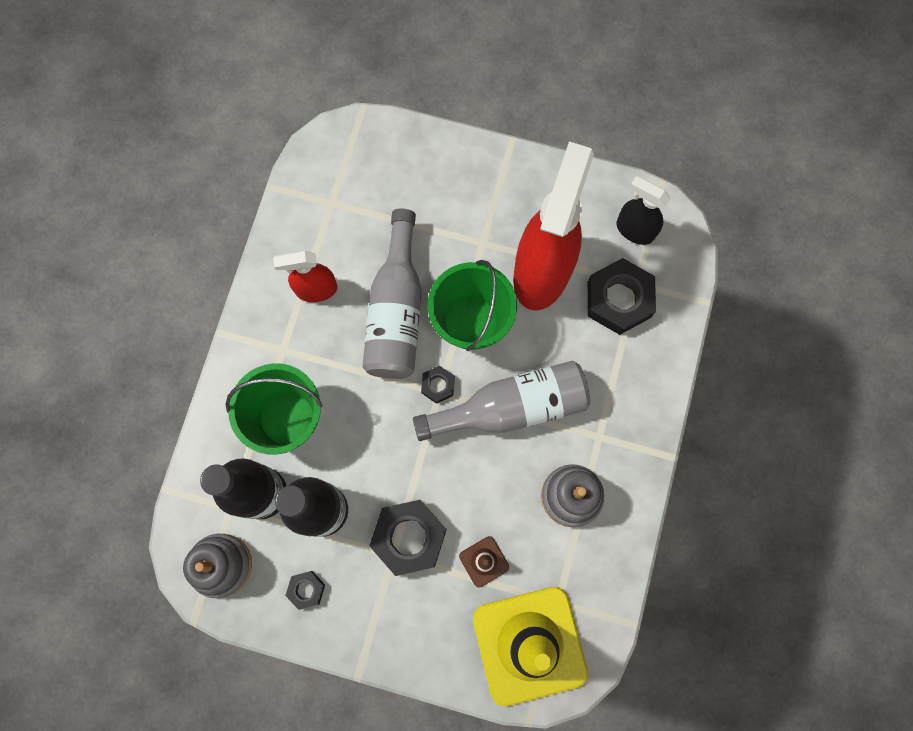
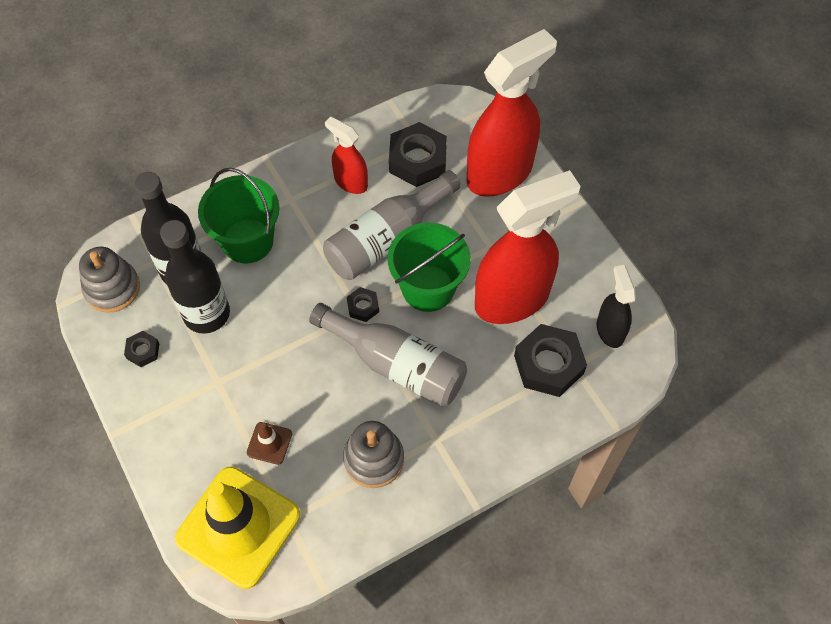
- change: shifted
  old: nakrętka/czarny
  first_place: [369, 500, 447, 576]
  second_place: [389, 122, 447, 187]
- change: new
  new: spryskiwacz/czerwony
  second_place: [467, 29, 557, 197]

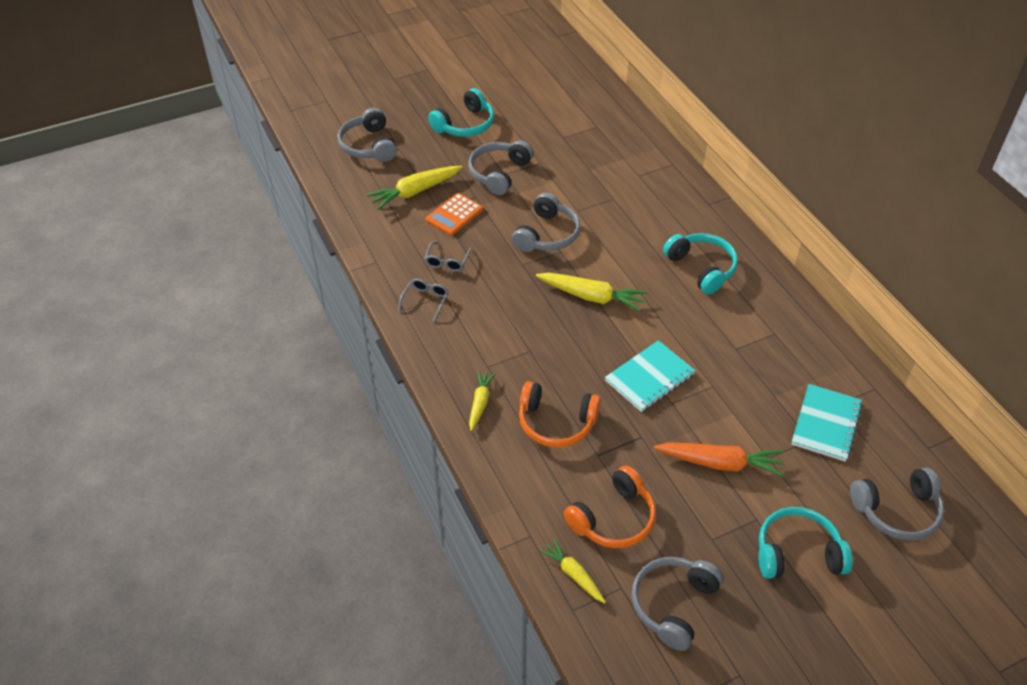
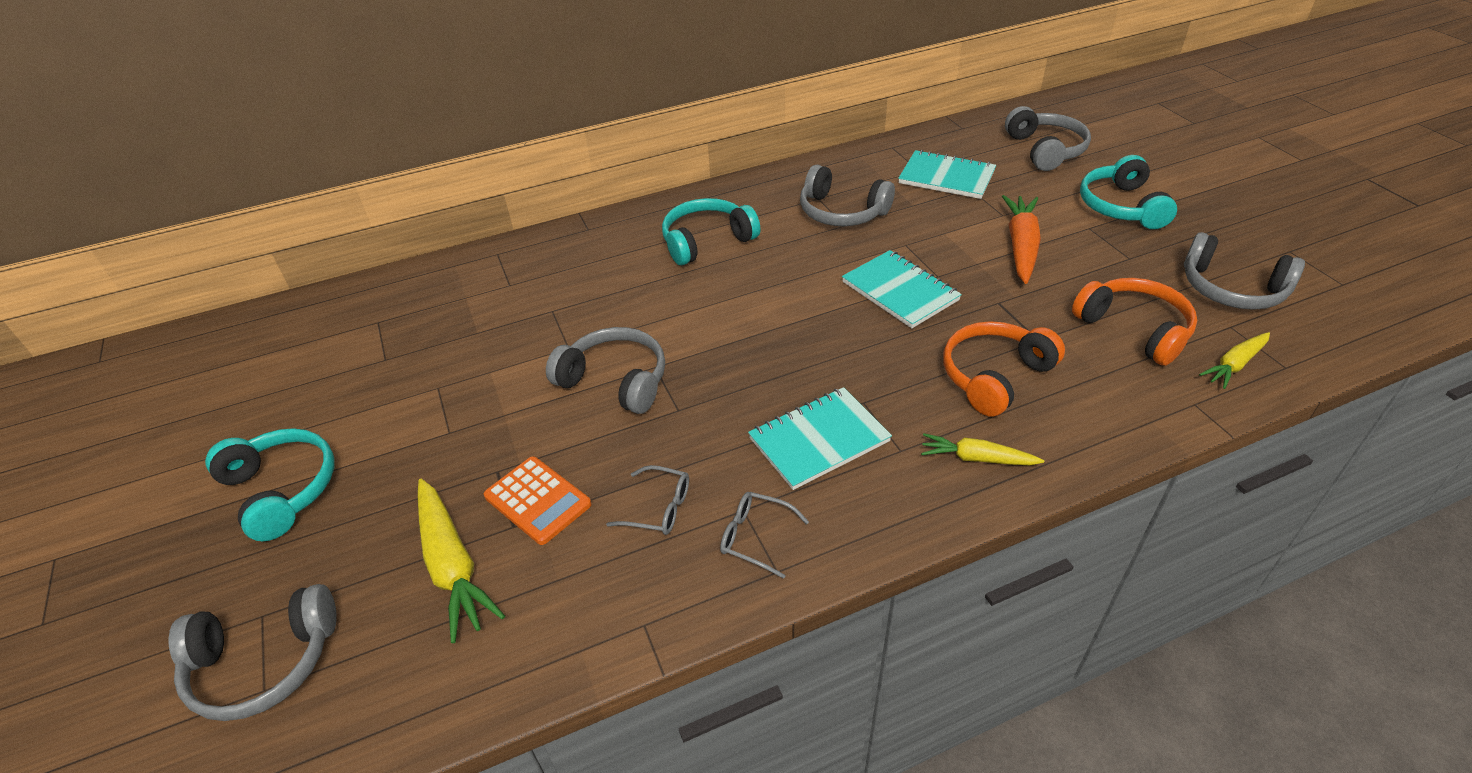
- change: shifted
  old: słuchawki/szary
  first_place: [468, 140, 533, 195]
  second_place: [800, 165, 895, 226]
- change: gone
  old: marchewka/żółty
  first_place: [536, 273, 647, 312]
- change: rotated
  old: słuchawki/pomarańczowy
  first_place: [519, 381, 601, 448]
  second_place: [943, 321, 1065, 417]
  degrees: -150
- change: new
  new: zeszyt/turkusowy
  second_place: [748, 387, 892, 490]

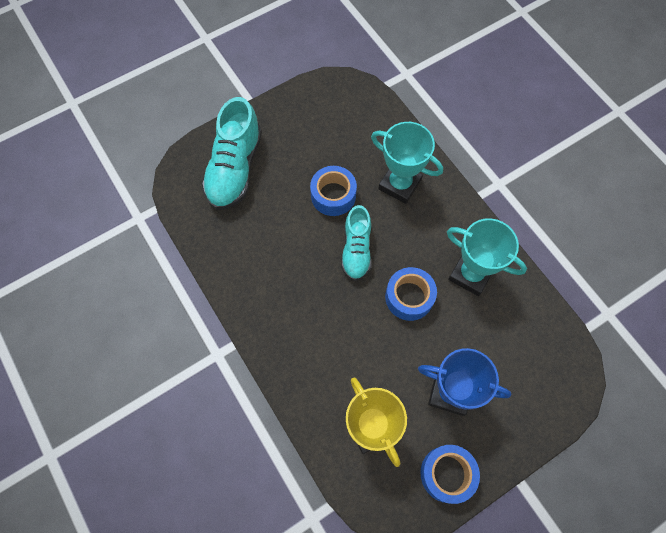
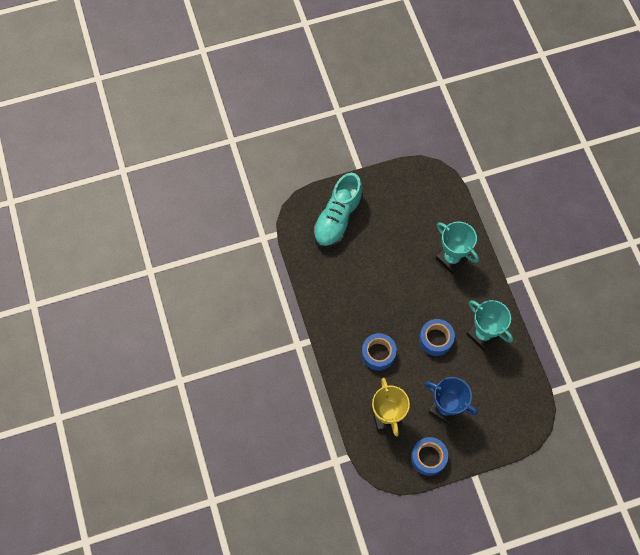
- change: shifted
  old: taśma klejąca/niebieski
  first_place: [310, 166, 357, 216]
  second_place: [361, 333, 397, 371]
- change: gone
  old: but/turkusowy
  first_place: [341, 205, 372, 281]

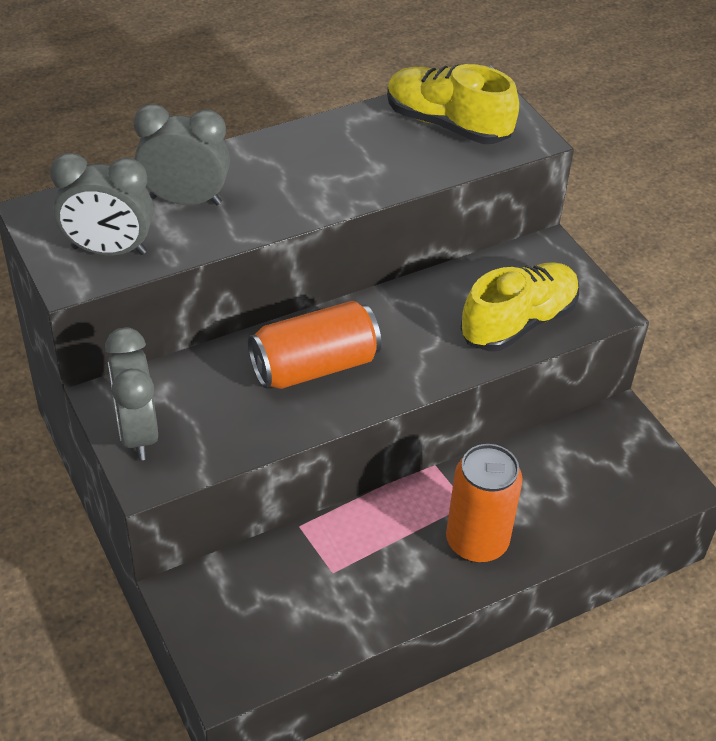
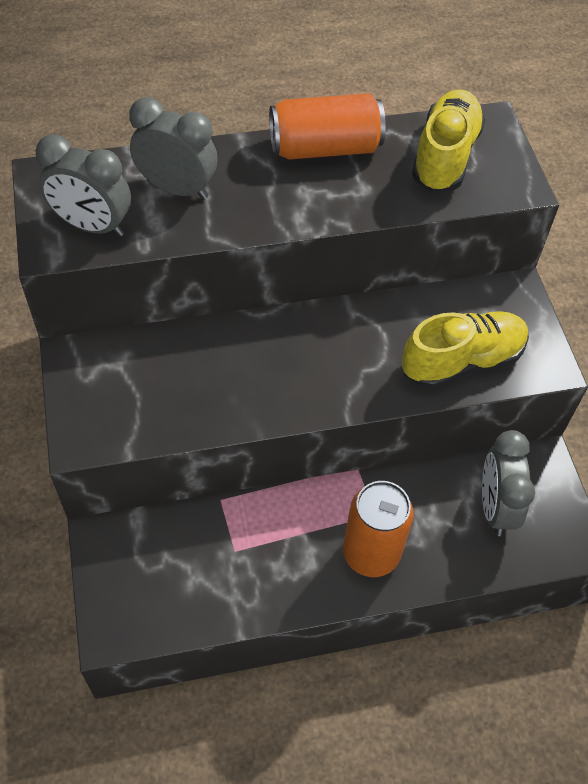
- change: rotated
  old: but/żółty
  first_place: [387, 64, 519, 144]
  second_place: [412, 89, 485, 192]
  degrees: 60
- change: shifted
  old: puszka/pomarańczowy
  first_place: [248, 301, 381, 389]
  second_place: [269, 93, 386, 160]
- change: shifted
  old: budzik/szary
  first_place: [105, 327, 158, 460]
  second_place: [482, 430, 535, 536]

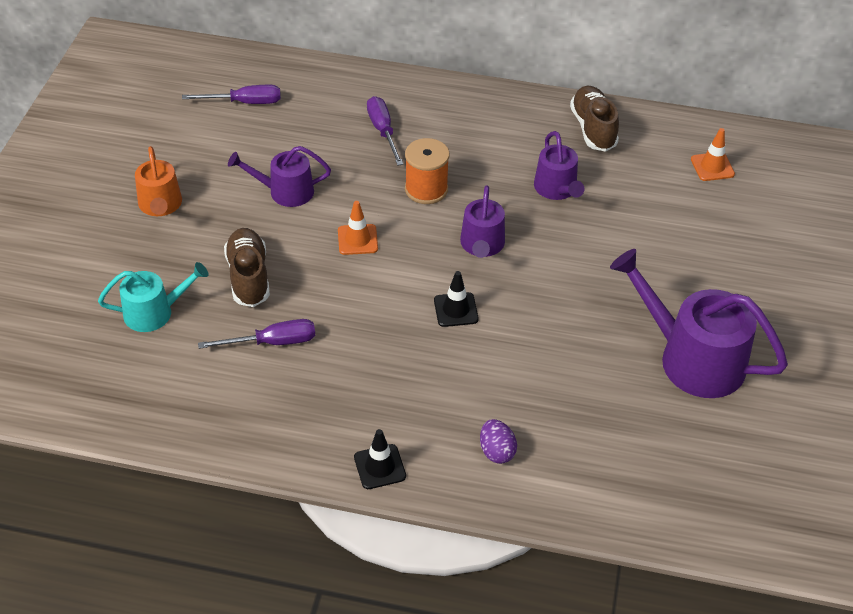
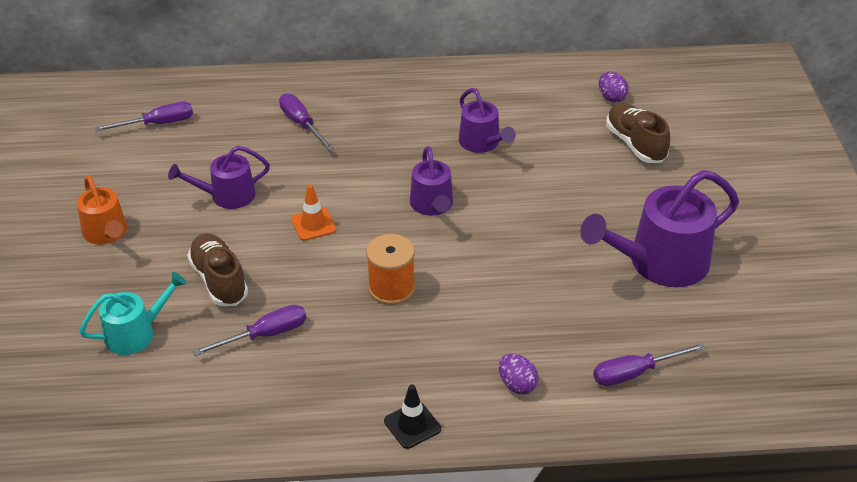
- change: shifted
  old: but/brązowy
  first_place: [570, 86, 619, 152]
  second_place: [606, 103, 670, 163]
- change: swapped
  old: pachołek/pomarańczowy
  new: jajko/fioletowy
  first_place: [691, 128, 735, 181]
  second_place: [599, 72, 629, 102]
- change: shifted
  old: szpulka/pomarańczowy
  first_place: [405, 138, 450, 204]
  second_place: [366, 234, 415, 305]
- change: rotated
  old: konewka/fioletowy
  first_place: [610, 249, 788, 398]
  second_place: [580, 170, 739, 287]
  degrees: -45
- change: gone
  old: pachołek/czarny
  first_place: [434, 271, 479, 327]
- change: new
  new: śrubokręt/fioletowy
  second_place: [593, 343, 706, 386]

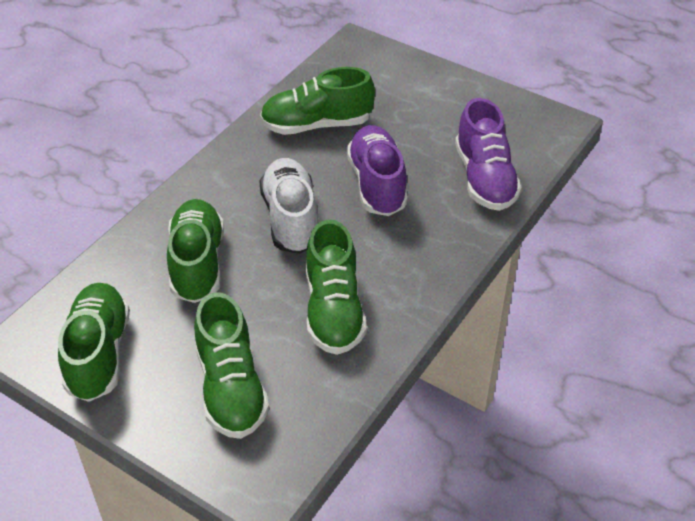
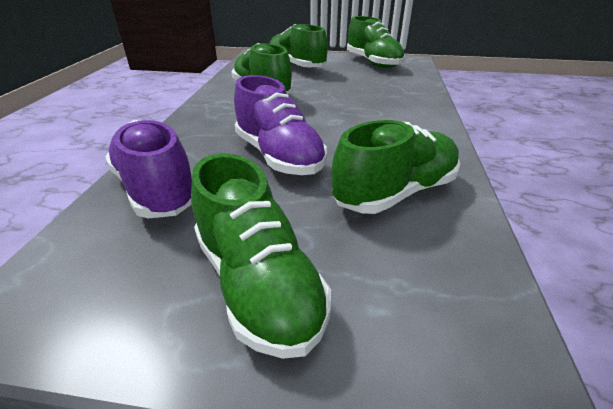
- change: gone
  old: but/biały
  first_place: [259, 158, 318, 254]
- change: shifted
  old: but/zielony
  first_place: [167, 199, 224, 303]
  second_place: [191, 153, 331, 359]

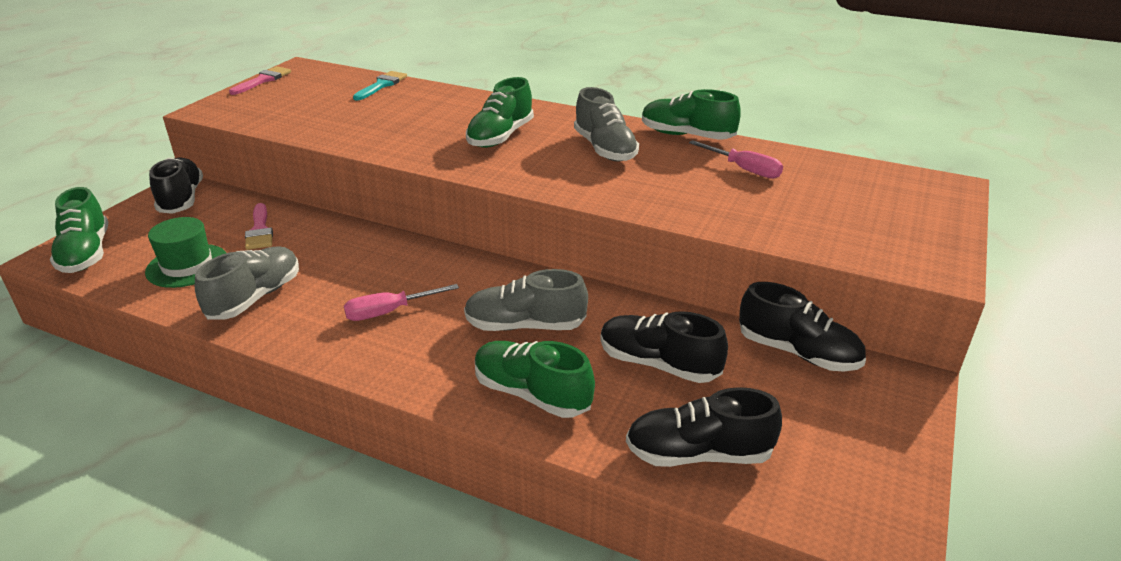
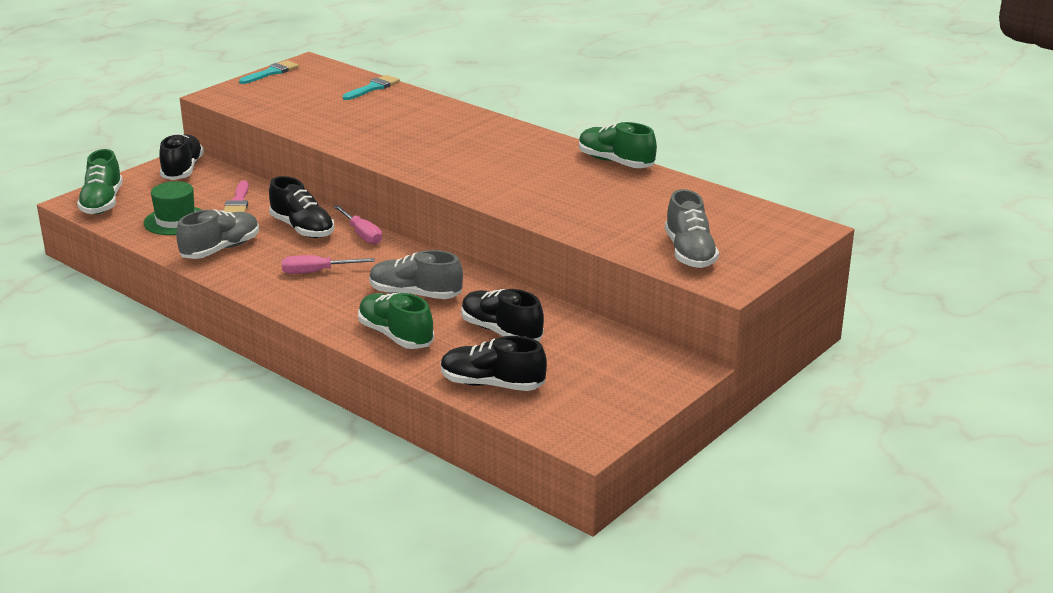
- change: repainted
  old: pędzel/różowy
  new: pędzel/turkusowy
  first_place: [229, 66, 291, 95]
  second_place: [239, 60, 299, 84]
- change: gone
  old: but/zielony
  first_place: [466, 77, 534, 148]
- change: shifted
  old: but/szary
  first_place: [574, 87, 639, 162]
  second_place: [665, 189, 719, 268]
- change: shifted
  old: śrubokręt/różowy
  first_place: [689, 140, 783, 179]
  second_place: [334, 205, 382, 244]
- change: shifted
  old: but/czarny
  first_place: [739, 282, 866, 372]
  second_place: [269, 176, 335, 238]

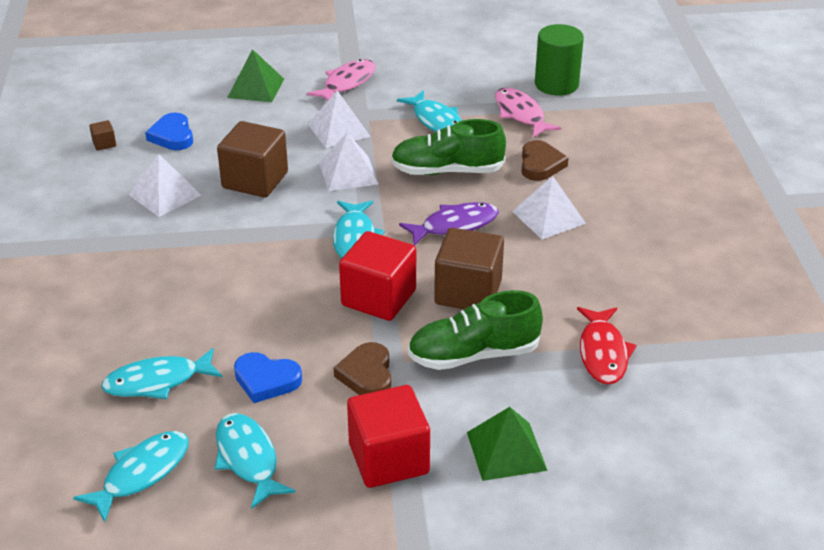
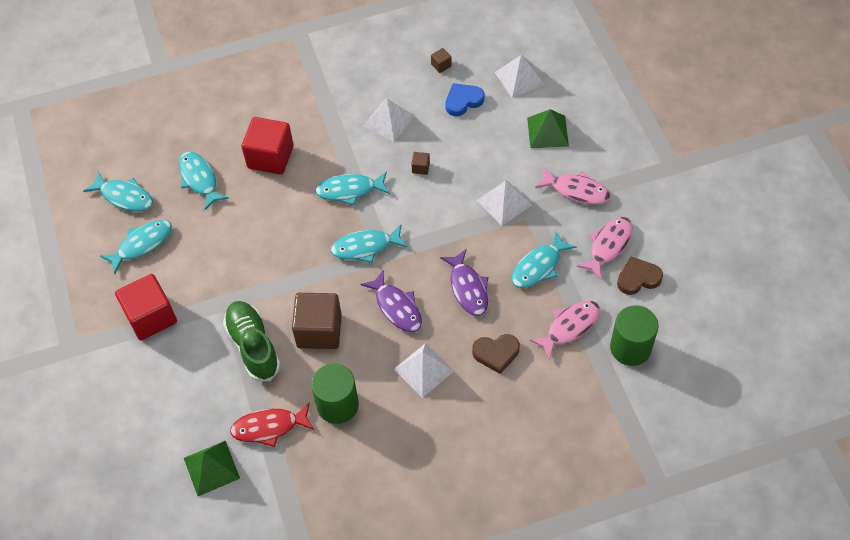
- change: swapped
  old: but/zielony
  new: ryba/fioletowy
  first_place: [391, 119, 506, 175]
  second_place: [440, 249, 488, 316]
- change: scaled
  old: sześcian/brązowy
  first_place: [217, 121, 288, 198]
  second_place: [411, 152, 430, 175]
  factor: 0.41
- change: shifted
  old: piramida/biały
  first_place: [319, 133, 379, 191]
  second_place: [495, 55, 545, 98]
- change: shifted
  old: sześcian/czerwony
  first_place: [339, 231, 416, 321]
  second_place: [241, 117, 294, 174]
- change: shifted
  old: serce/brązowy
  first_place: [334, 342, 391, 395]
  second_place: [617, 256, 663, 295]
- change: gone
  old: serce/niebieski
  first_place: [234, 352, 302, 403]
- change: shifted
  old: piramida/zielony
  first_place: [467, 407, 548, 481]
  second_place: [184, 441, 240, 496]
- change: new
  new: ryba/turkusowy
  second_place: [315, 171, 390, 206]
- change: new
  new: ryba/różowy
  second_place: [577, 217, 633, 279]
- change: new
  new: walec/zielony
  second_place: [311, 363, 359, 424]

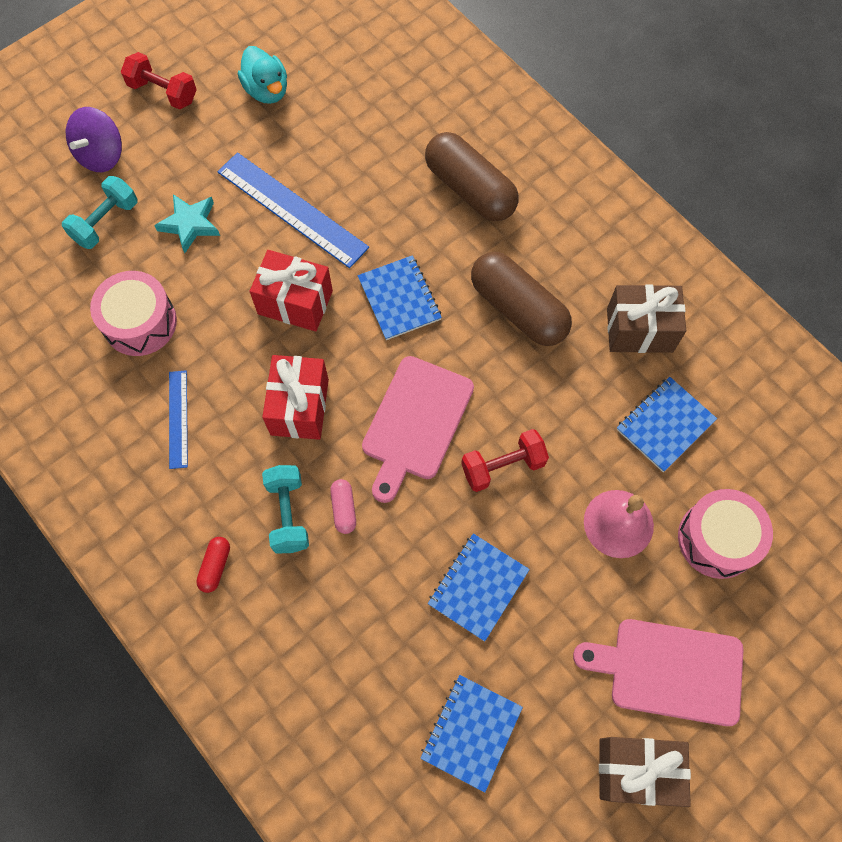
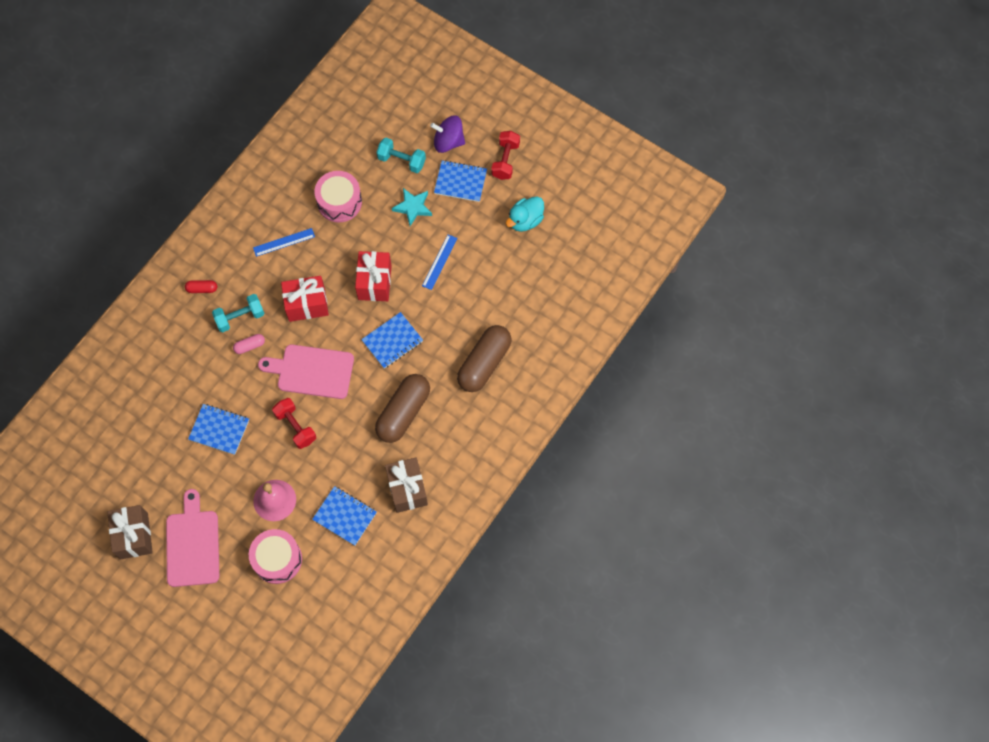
- change: scaled
  old: linijka/niebieski
  first_place: [218, 152, 369, 268]
  second_place: [422, 234, 457, 290]
  factor: 0.54
- change: shifted
  old: zeszyt/niebieski
  first_place: [420, 675, 523, 793]
  second_place: [434, 160, 487, 202]

